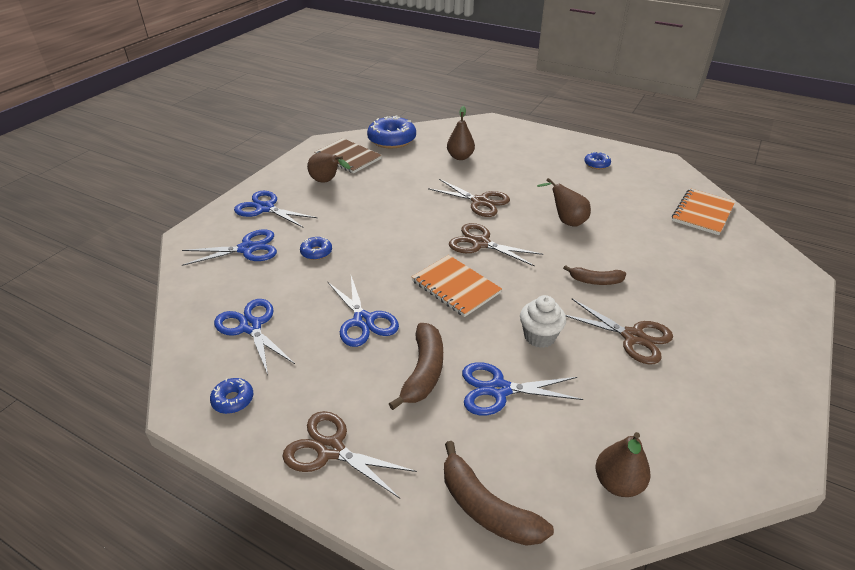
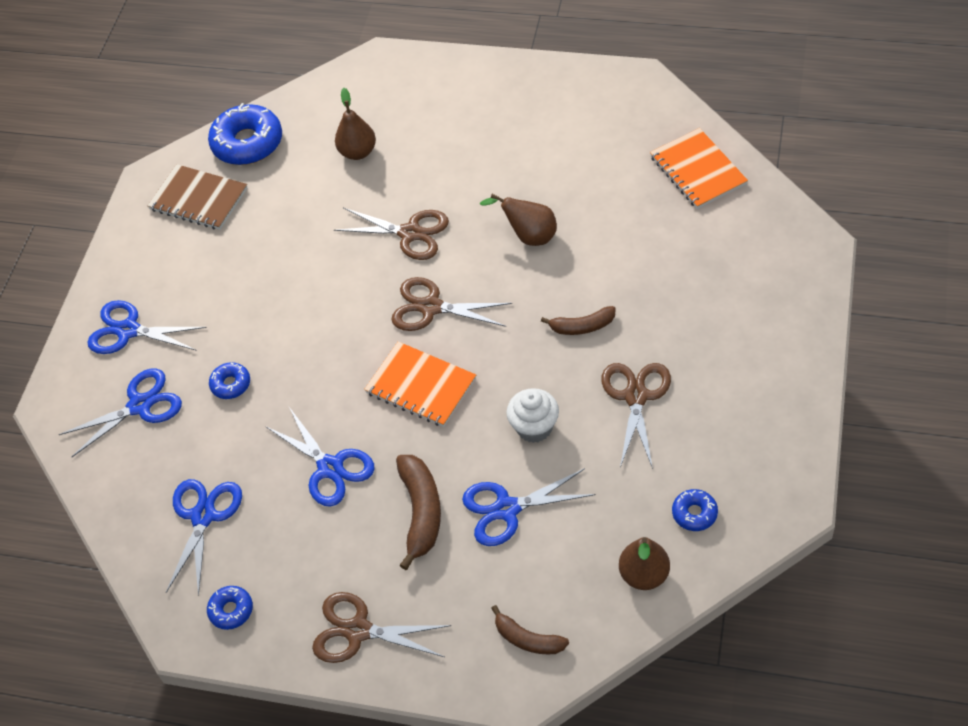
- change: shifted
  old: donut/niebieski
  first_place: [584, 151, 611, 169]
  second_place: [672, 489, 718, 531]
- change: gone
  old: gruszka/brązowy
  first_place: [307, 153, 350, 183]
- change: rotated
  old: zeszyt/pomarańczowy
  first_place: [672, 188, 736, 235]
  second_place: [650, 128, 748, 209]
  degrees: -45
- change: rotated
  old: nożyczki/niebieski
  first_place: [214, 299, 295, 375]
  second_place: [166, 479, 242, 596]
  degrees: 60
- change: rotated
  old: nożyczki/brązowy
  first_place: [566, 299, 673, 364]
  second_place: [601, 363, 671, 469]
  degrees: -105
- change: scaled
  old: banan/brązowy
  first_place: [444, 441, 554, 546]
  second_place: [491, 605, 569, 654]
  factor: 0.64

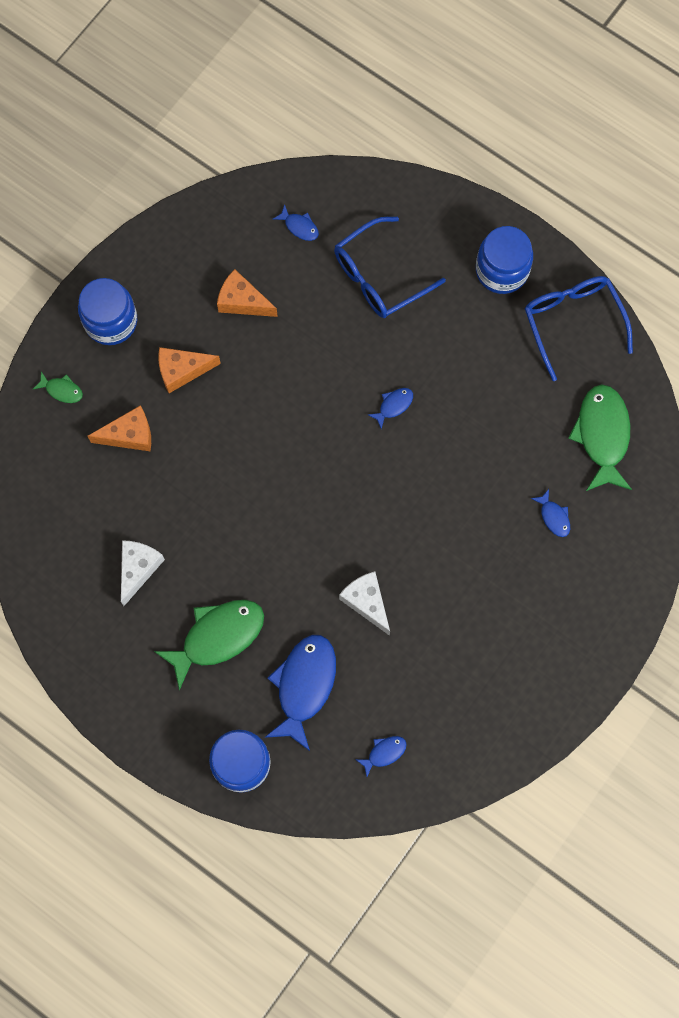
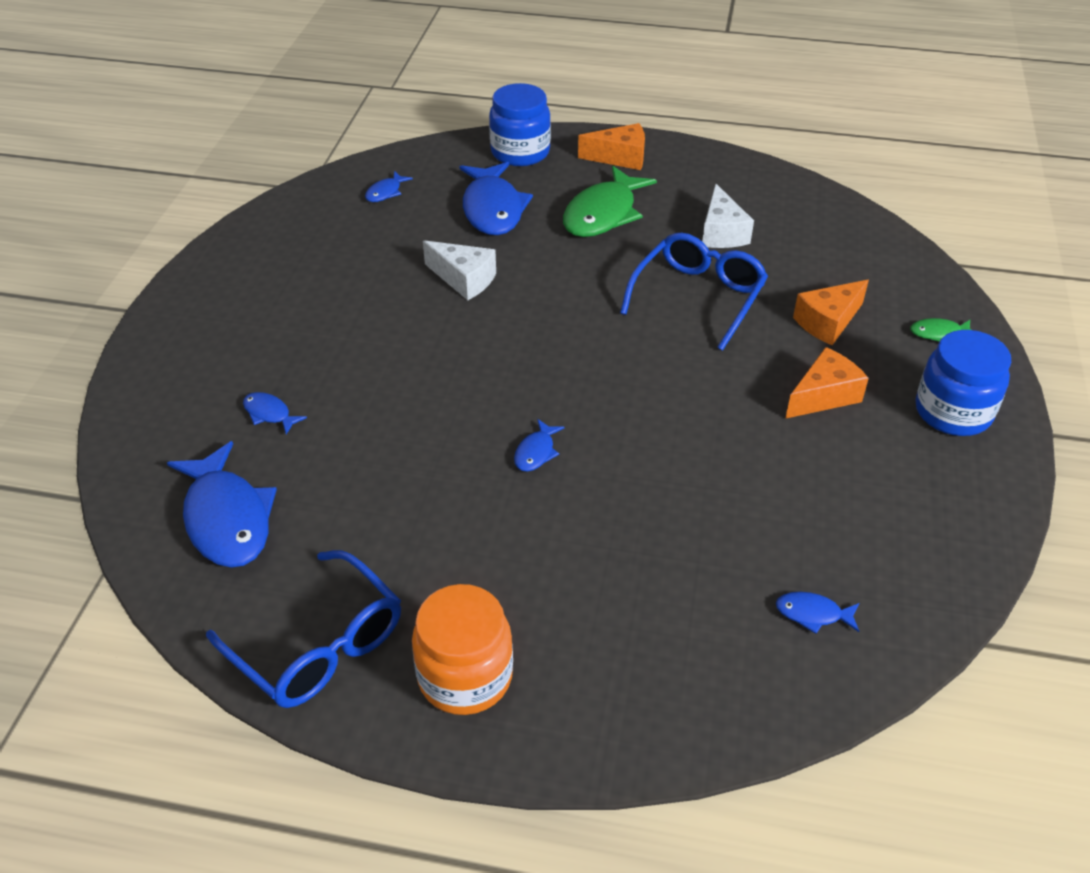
- change: shifted
  old: okulary/niebieski
  first_place: [334, 217, 446, 318]
  second_place: [620, 233, 768, 351]
- change: repainted
  old: słoik/niebieski
  new: słoik/pomarańczowy
  first_place: [476, 226, 533, 294]
  second_place: [412, 584, 513, 715]
- change: shifted
  old: ser/pomarańczowy
  first_place: [217, 269, 278, 317]
  second_place: [578, 123, 645, 170]
- change: repainted
  old: ryba/zielony
  new: ryba/niebieski
  first_place: [568, 385, 632, 491]
  second_place: [167, 441, 277, 568]

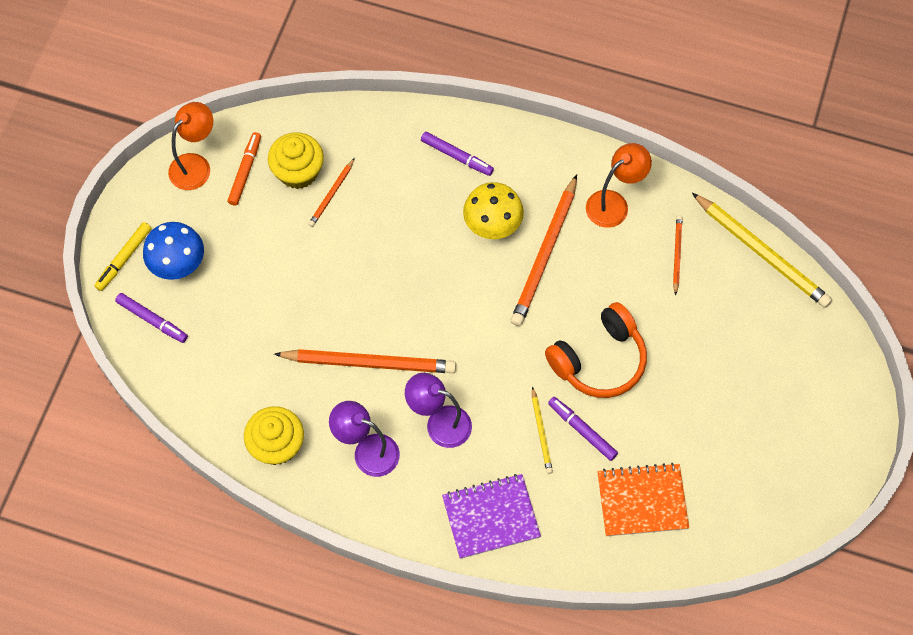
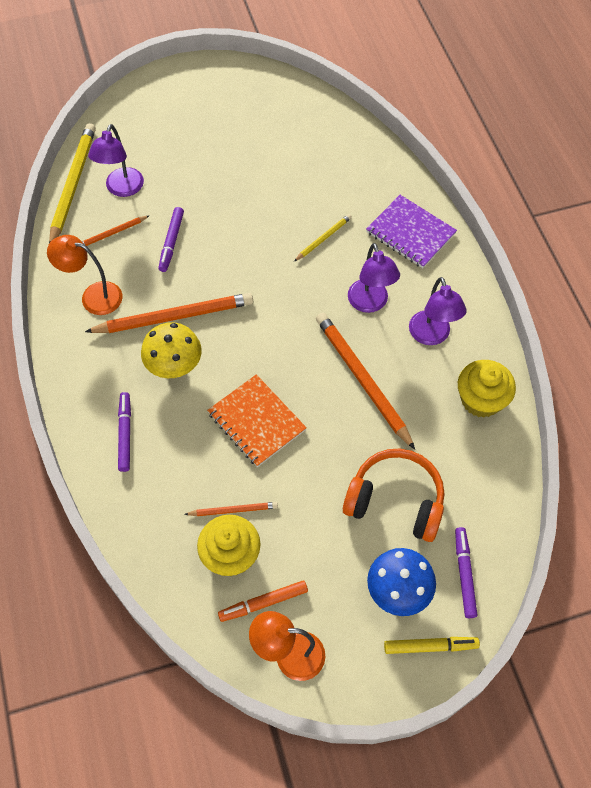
- change: shifted
  old: słuchawki/pomarańczowy
  first_place: [545, 302, 647, 398]
  second_place: [343, 449, 444, 542]
- change: shifted
  old: flamaster/fioletowy
  first_place: [548, 397, 618, 461]
  second_place: [158, 207, 184, 272]
- change: shifted
  old: zeszyt/pomarańczowy
  first_place: [597, 463, 689, 536]
  second_place: [207, 374, 307, 467]
- change: new
  new: lampka/fioletowy
  second_place: [88, 124, 144, 197]

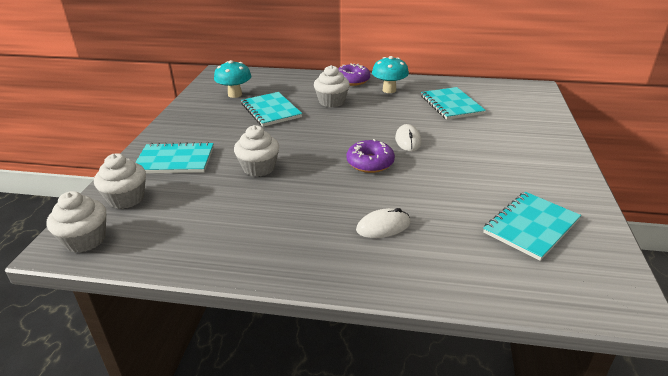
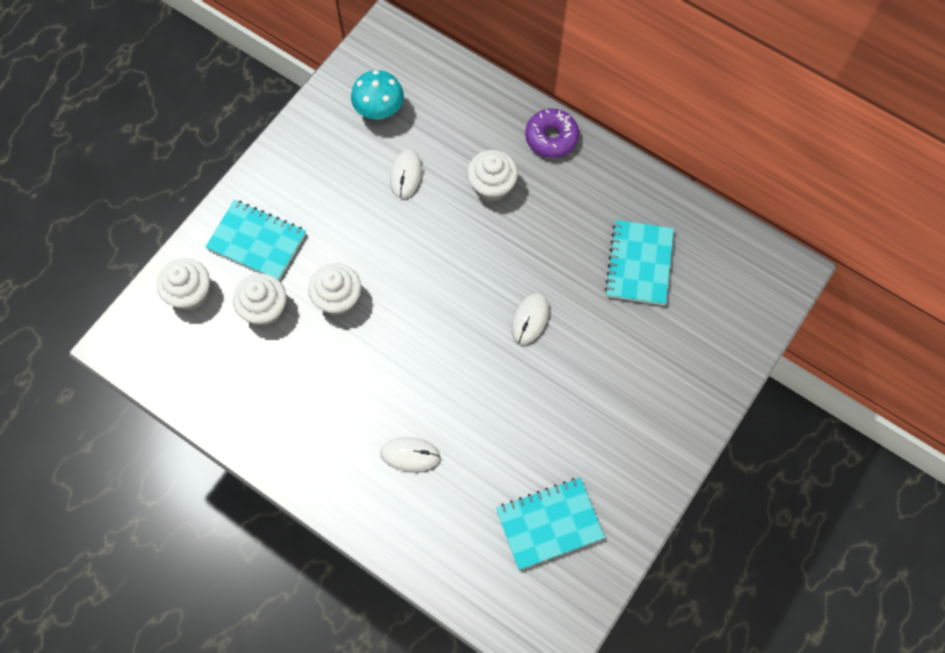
- change: gone
  old: grzyb/turkusowy
  first_place: [372, 56, 409, 93]
- change: swapped
  old: zeszyt/turkusowy
  new: myszka/biały
  first_place: [241, 92, 302, 127]
  second_place: [390, 150, 422, 199]
- change: gone
  old: donut/fioletowy
  first_place: [346, 139, 395, 173]
- change: shifted
  old: muffinka/biały
  first_place: [47, 191, 106, 253]
  second_place: [233, 273, 286, 326]

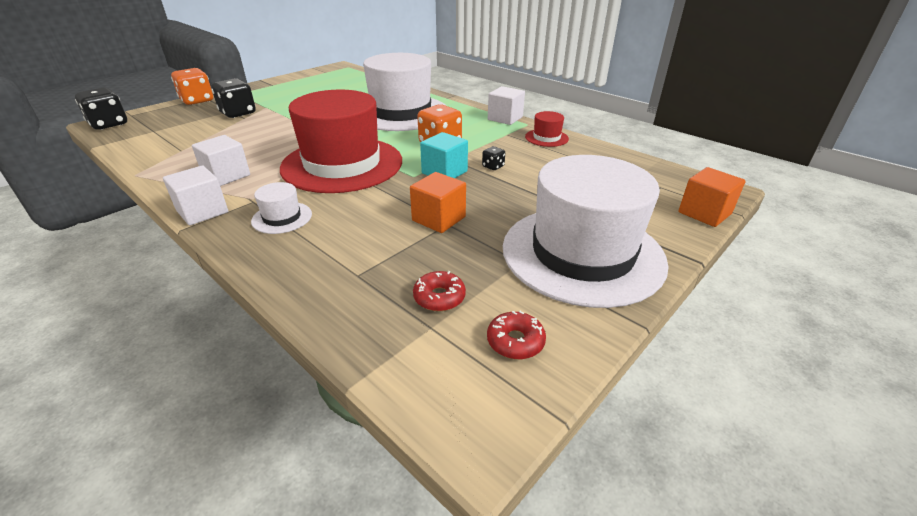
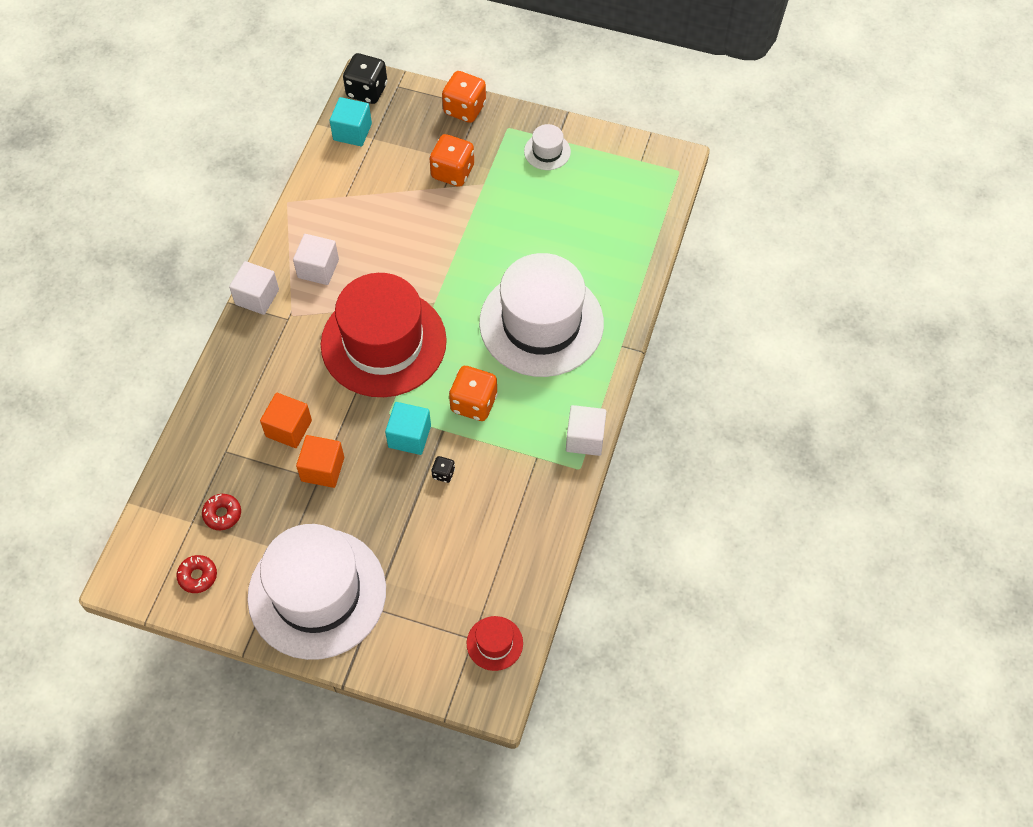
- change: repainted
  old: kostka do gry/czarny
  new: kostka do gry/pomarańczowy
  first_place: [211, 78, 256, 118]
  second_place: [429, 134, 474, 187]
- change: shifted
  old: kapelusz/czerwony
  first_place: [525, 111, 569, 147]
  second_place: [467, 616, 523, 671]
- change: shifted
  old: sześcian/pomarańczowy
  first_place: [678, 167, 746, 227]
  second_place: [260, 393, 312, 448]
- change: shifted
  old: kapelusz/biały
  first_place: [251, 182, 312, 234]
  second_place: [524, 124, 571, 170]
- change: new
  new: sześcian/turkusowy
  second_place: [330, 97, 372, 146]

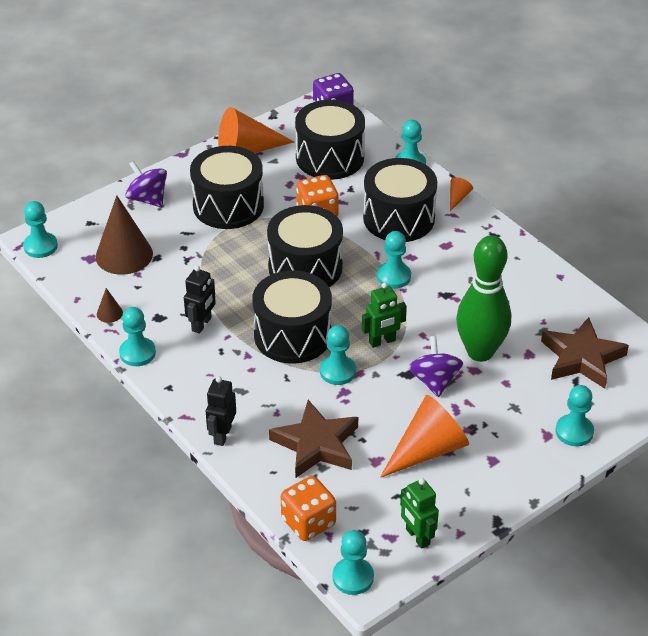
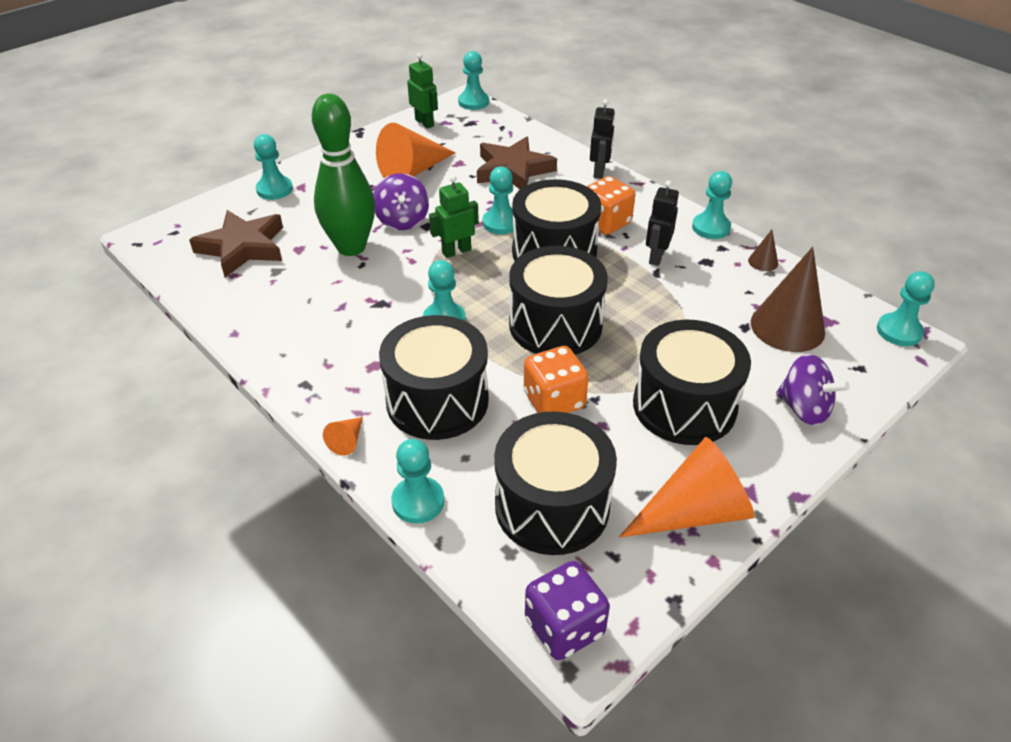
- change: shifted
  old: kostka do gry/pomarańczowy
  first_place: [281, 476, 336, 541]
  second_place: [587, 176, 635, 235]

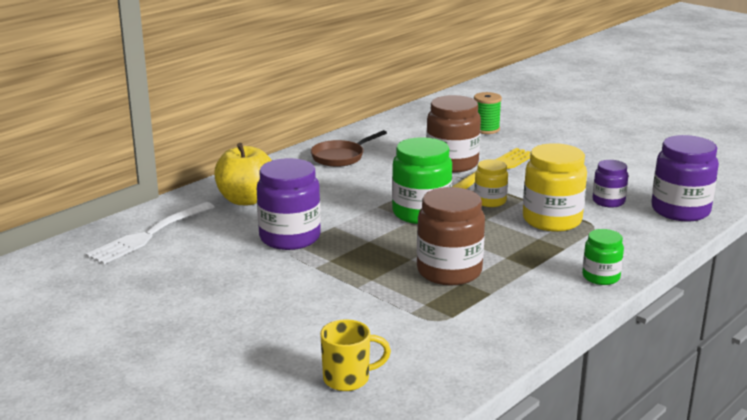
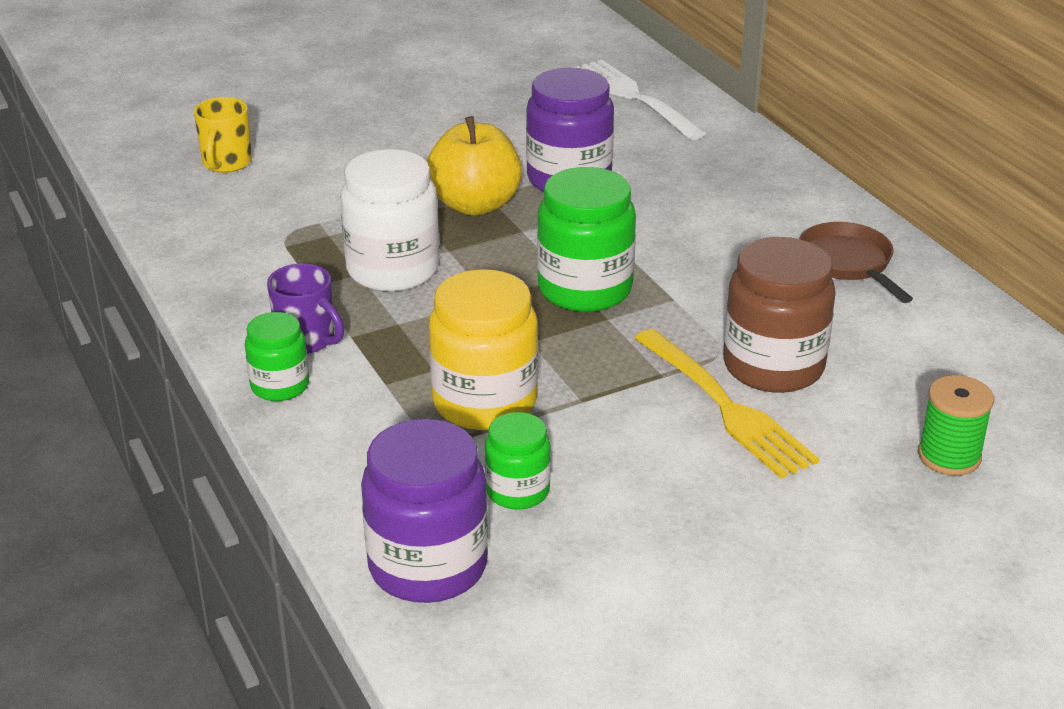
- change: shifted
  old: jabłko/żółty
  first_place: [214, 143, 272, 205]
  second_place: [427, 116, 522, 216]
- change: gone
  old: słoik/żółty
  first_place: [474, 159, 508, 207]
- change: repainted
  old: słoik/fioletowy
  new: słoik/zielony
  first_place: [593, 160, 628, 208]
  second_place: [485, 412, 551, 510]
- change: repainted
  old: słoik/brązowy
  new: słoik/biały
  first_place: [417, 187, 485, 285]
  second_place: [340, 149, 439, 292]
- change: new
  new: kubek/fioletowy
  second_place: [267, 263, 344, 354]

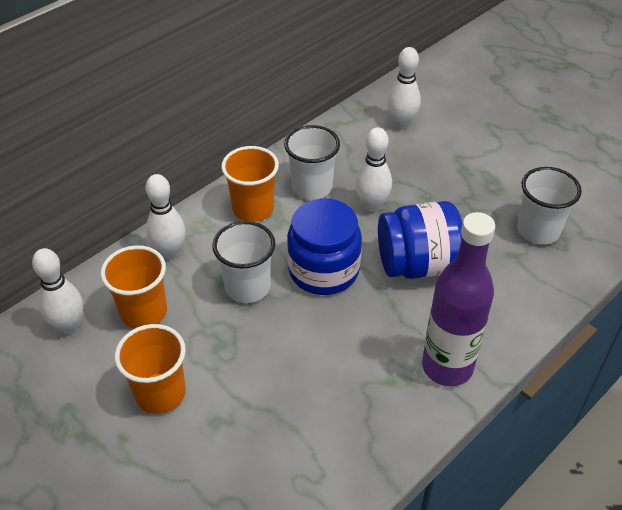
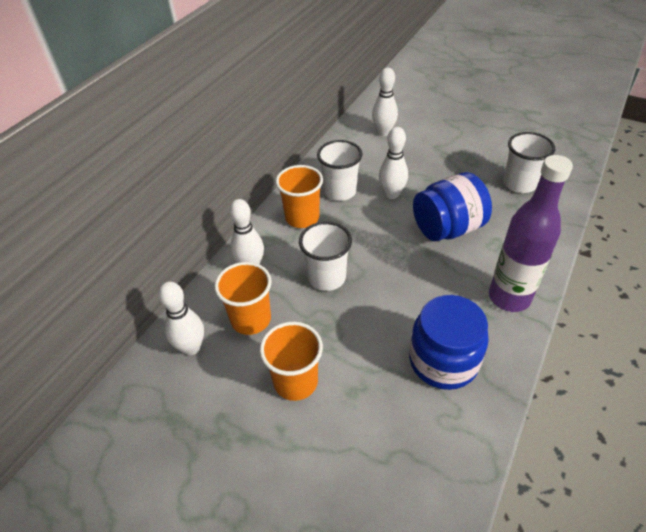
- change: shifted
  old: słoik/niebieski
  first_place: [287, 198, 362, 295]
  second_place: [409, 295, 489, 390]

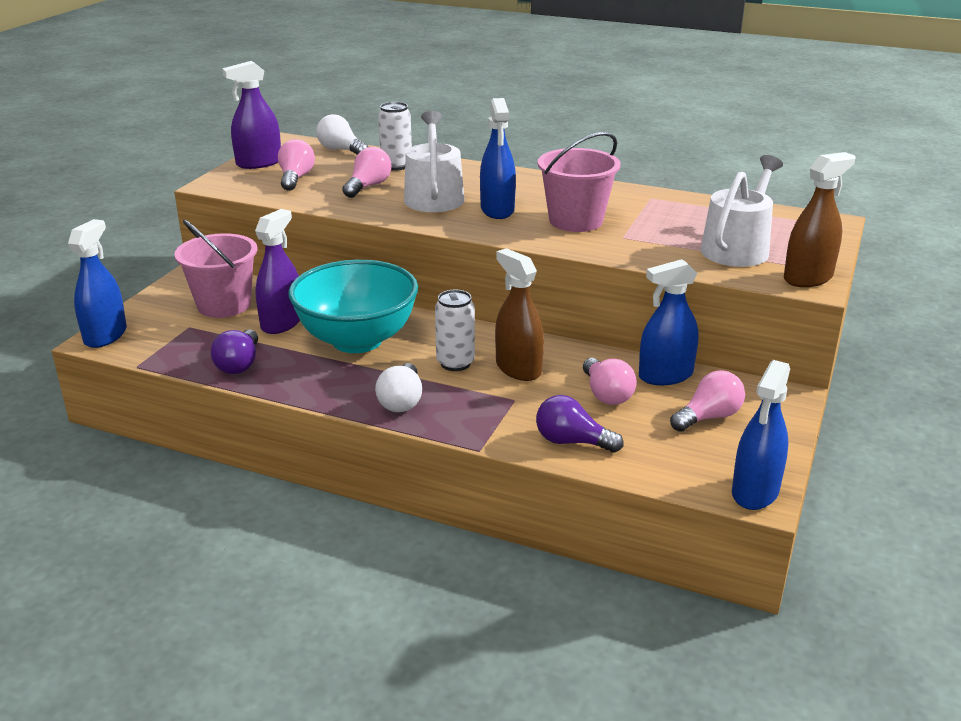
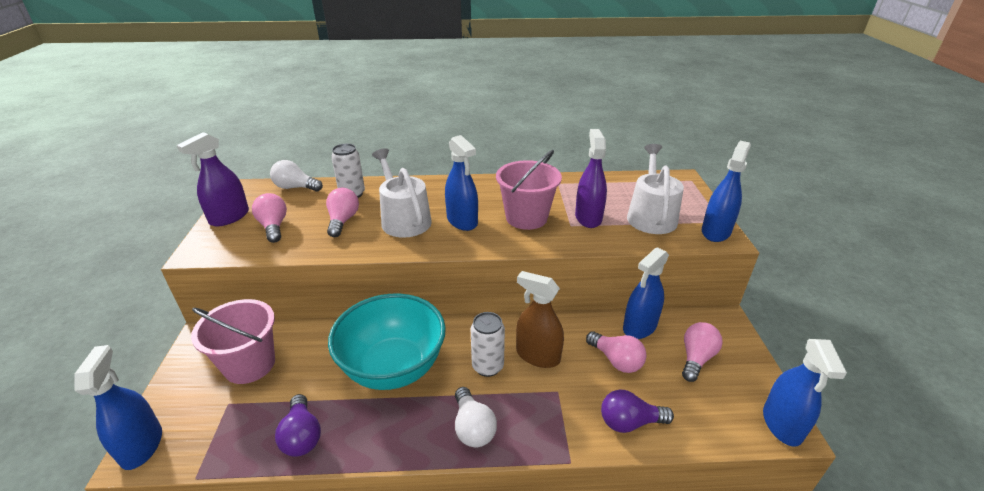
- change: repainted
  old: spryskiwacz/brązowy
  new: spryskiwacz/niebieski
  first_place: [784, 152, 855, 287]
  second_place: [702, 141, 751, 242]
- change: shifted
  old: spryskiwacz/fioletowy
  first_place: [255, 209, 300, 334]
  second_place: [575, 129, 607, 228]

